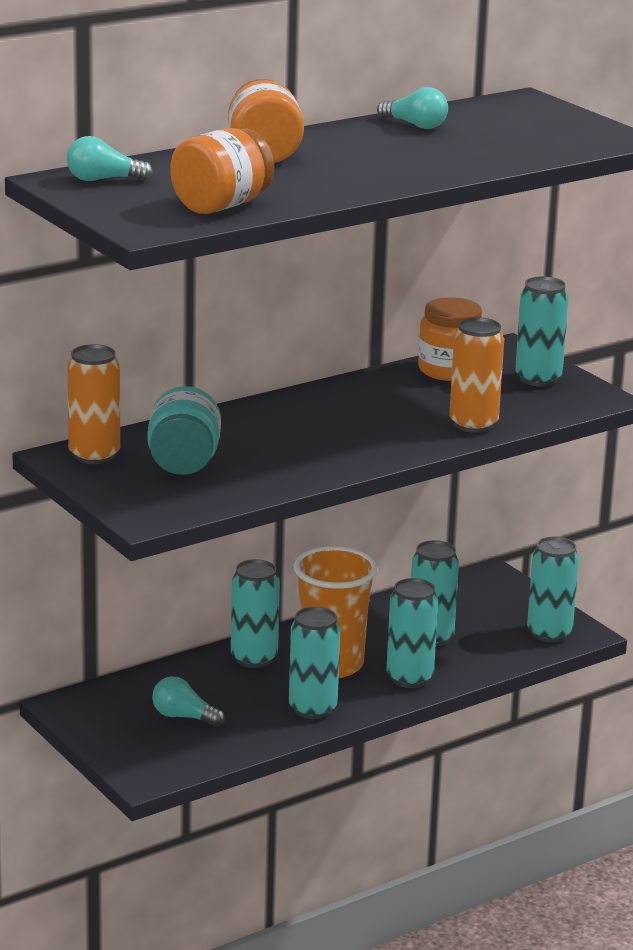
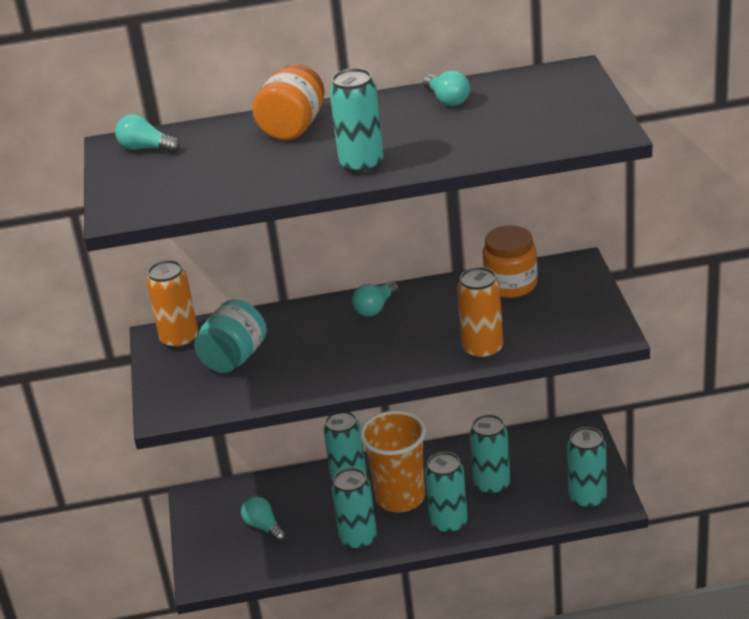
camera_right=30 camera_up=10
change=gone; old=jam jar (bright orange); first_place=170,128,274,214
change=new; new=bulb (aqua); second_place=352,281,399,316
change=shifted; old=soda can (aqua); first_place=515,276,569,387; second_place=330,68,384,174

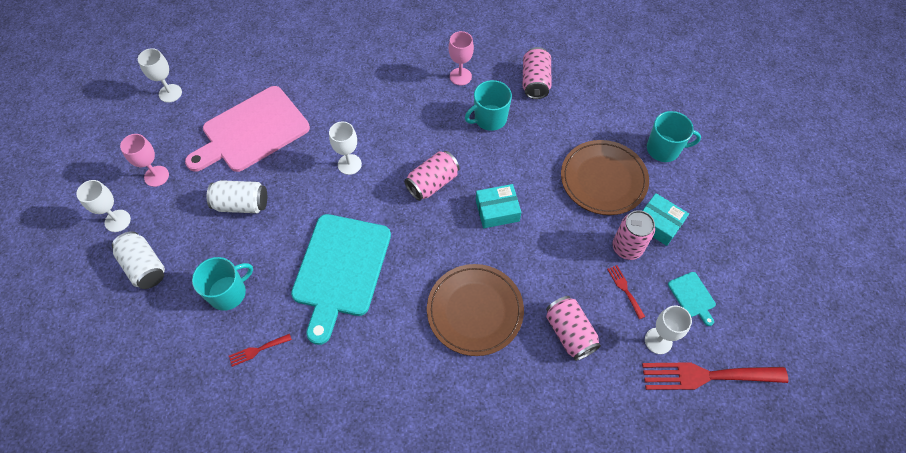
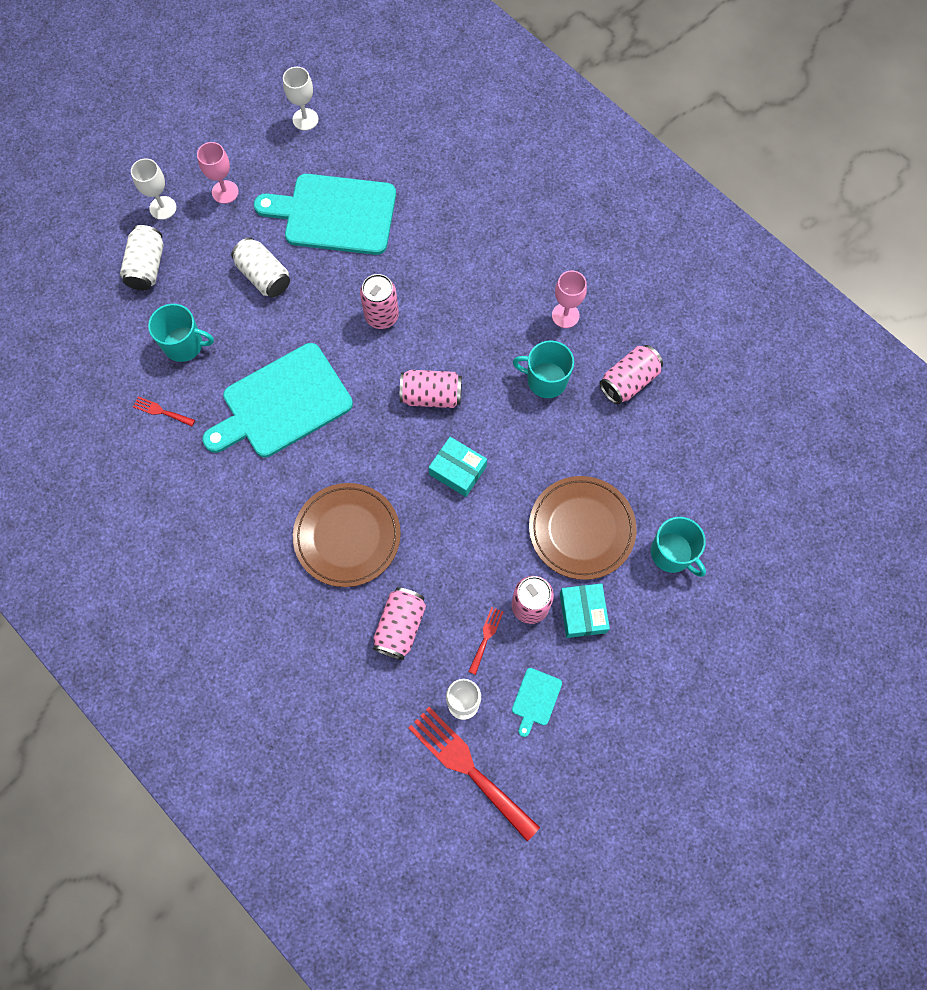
camera_right=45 camera_up=10
change=swapped; old=wine glass (snow-white); new=soda can (pink); first_place=329,122,362,175; second_place=360,274,399,329
change=repainted; old=chopping board (pink); new=chopping board (aqua); first_place=185,86,310,172; second_place=254,174,396,255

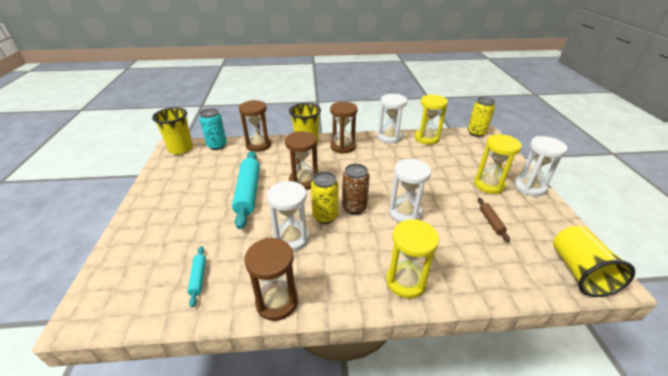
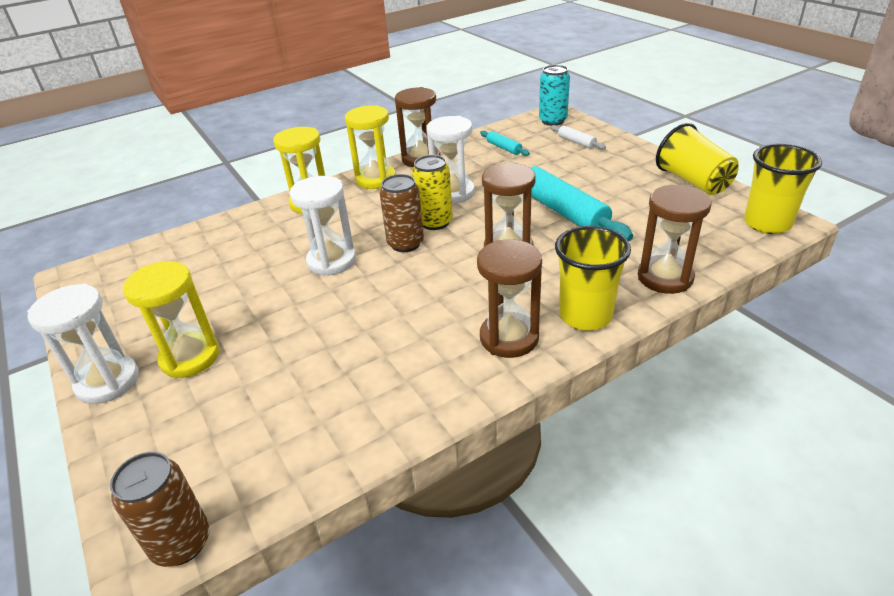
camera_right=155 camera_up=0
change=gone; old=sand timer (snow-white); first_place=378,94,407,143
change=gone; old=dough roller (brown); first_place=478,198,510,242
change=new; new=dough roller (snow-white); second_place=550,125,606,150
change=shifted; old=soda can (aqua); first_place=199,108,227,150; second_place=539,65,570,126
change=shifted; old=sand timer (yellow); first_place=415,94,448,145; second_place=345,105,396,189
change=shifted; old=beaker (yellow); first_place=553,226,635,297; second_place=656,123,739,195
change=repainted; old=soda can (yellow); new=soda can (brown); first_place=468,97,495,137; second_place=110,452,210,567

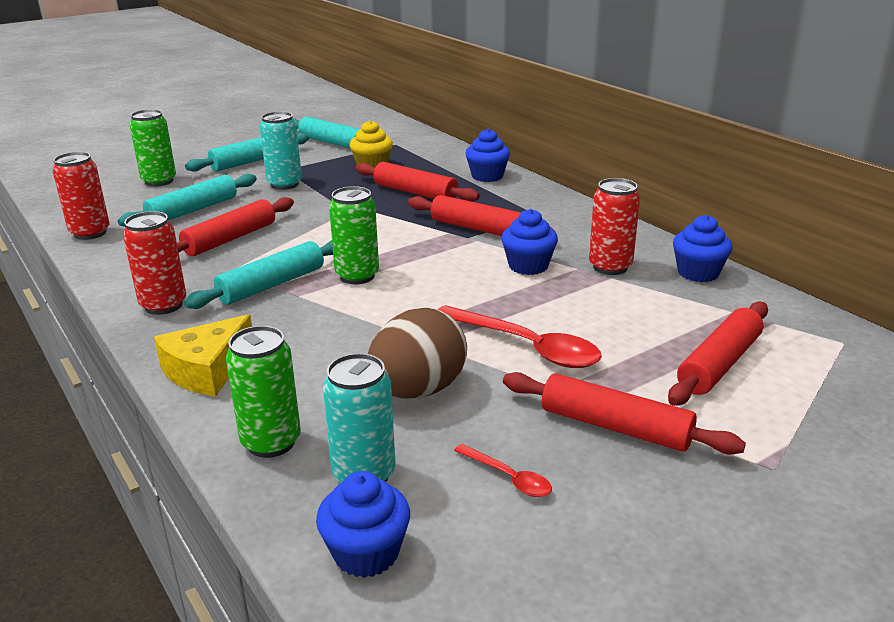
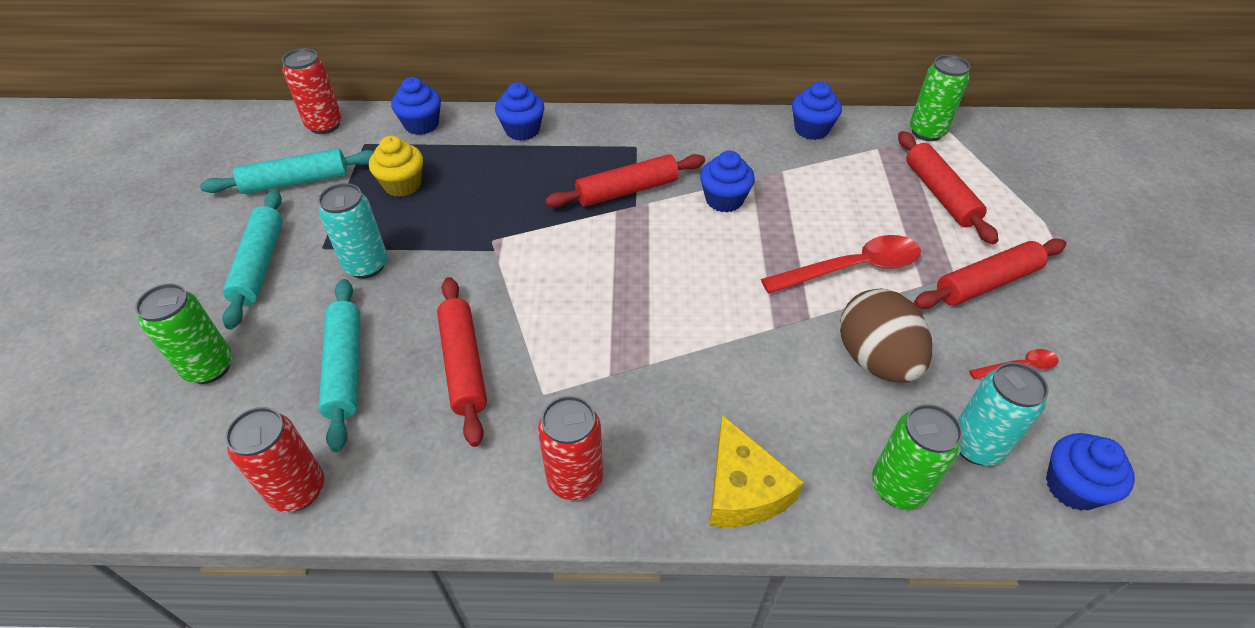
camera_right=-55 camera_up=20
change=gone; old=dough roller (aqua); first_place=184,240,333,309
change=gone; old=dough roller (red); first_place=356,162,480,202
change=new; new=fairy cake (blue); second_place=391,77,441,135
change=shifted; old=soda can (emerald); first_place=329,186,379,284; second_place=910,55,970,141
change=shifted; old=soda can (red); first_place=589,178,640,275; second_place=282,48,342,134

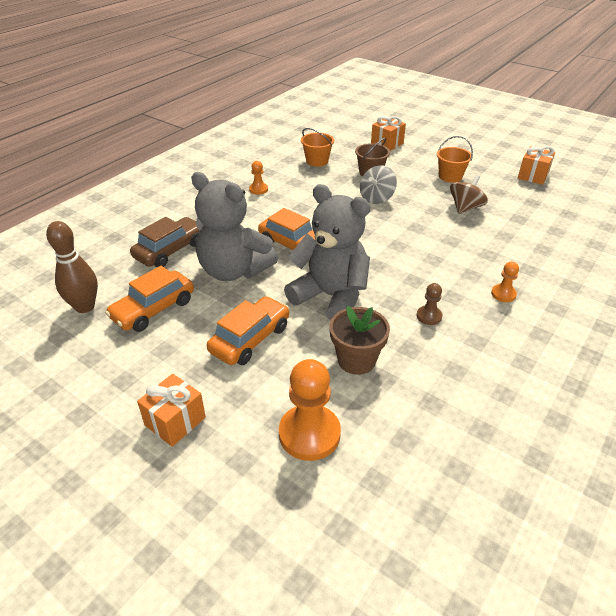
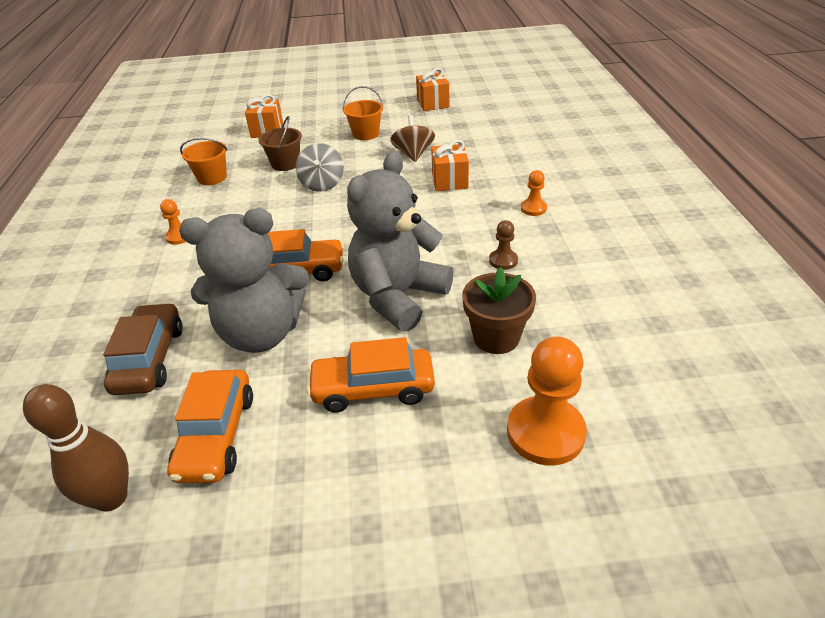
camera_right=-40 camera_up=0
change=shifted; old=present (bright orange); first_place=137,374,206,447; second_place=431,140,469,191
change=rotated; old=car (bright orange); first_place=207,296,289,365; second_place=307,337,435,412; degrees=-90
change=rotated; old=stuffed bear (ash-grey); first_place=284,184,370,321; second_place=347,151,454,332; degrees=-45

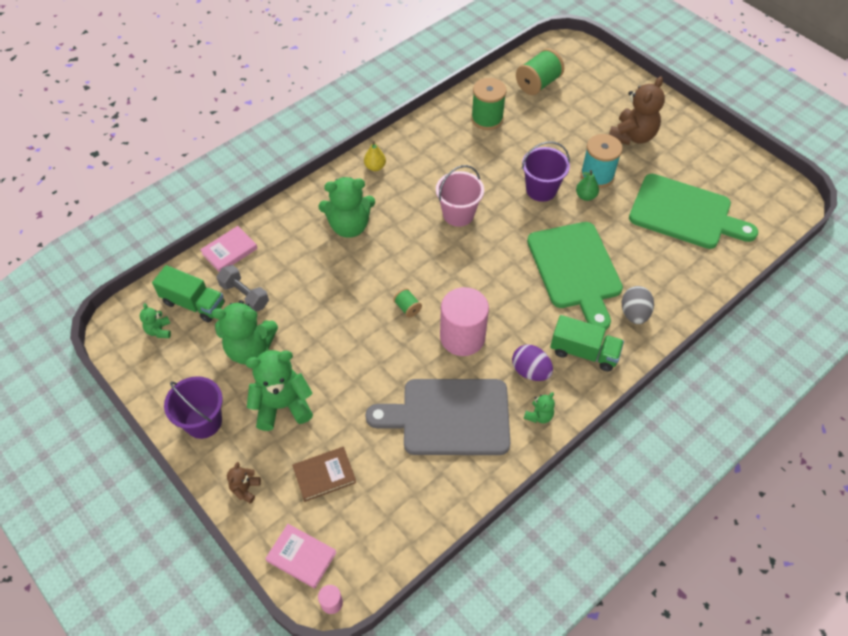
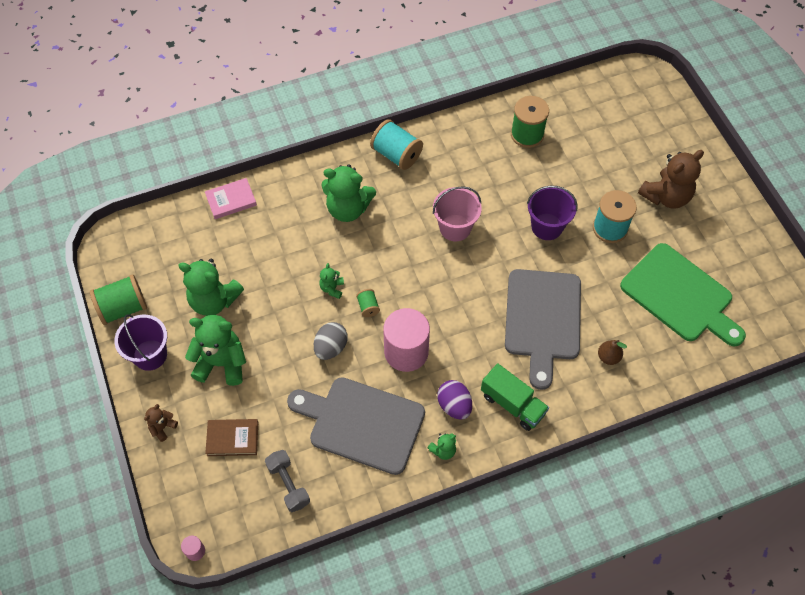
camera_right=20 camera_up=5
change=gone; old=lorry (emerald); first_place=152,265,225,323
change=gone; old=hardcover (pink); first_place=265,524,337,589
change=gone; old=pear (emerald); first_place=576,170,599,201
change=new; new=pear (brown); second_place=598,340,627,365
change=shifted; old=stuffed bear (emerald); first_place=140,303,171,338; second_place=319,263,344,299
change=shifted; old=dumbbell (ash-grey); first_place=216,265,269,312; second_place=265,450,310,512
change=shifted; old=reel of thread (emerald); first_place=516,48,564,95; second_place=90,275,147,325
change=shifted; old=egg (ash-grey); first_place=622,286,654,324; second_place=314,322,347,360
change=swapped; old=pear (yellow); new=reel of thread (aqua); first_place=364,141,386,171; second_place=370,119,423,170
change=repainted; old=chopping board (emerald); new=chopping board (ash-grey); first_place=527,222,623,330; second_place=505,269,581,390

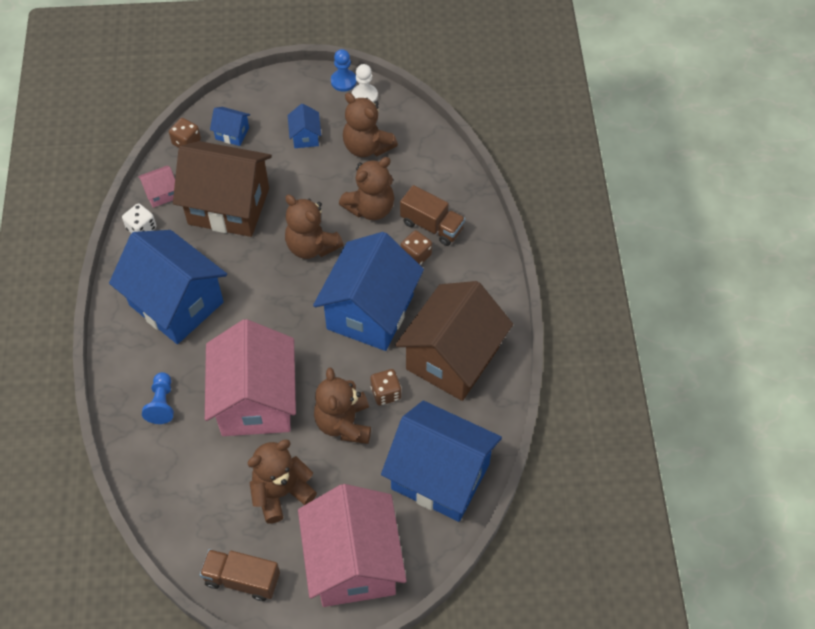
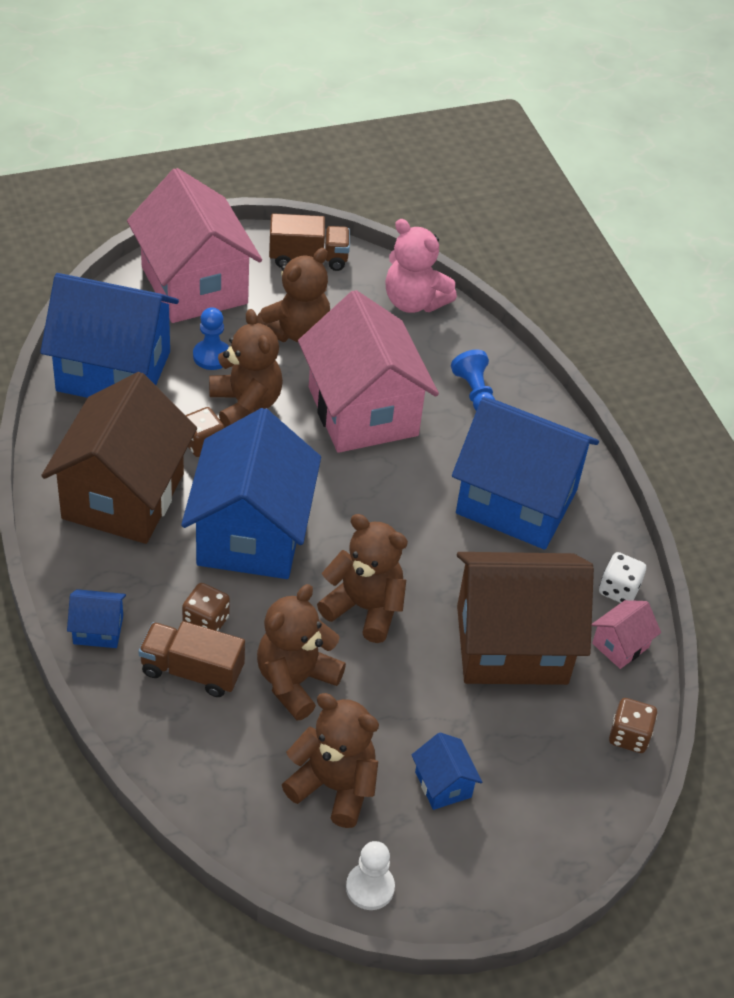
camera_right=160 camera_up=-10
change=new; new=stuffed bear (pink); second_place=385,219,457,313
change=shifted; old=toy house (blue); first_place=210,107,250,146; second_place=67,589,126,648
change=shifted; old=chess pawn (blue); first_place=331,49,357,92; second_place=193,307,229,370

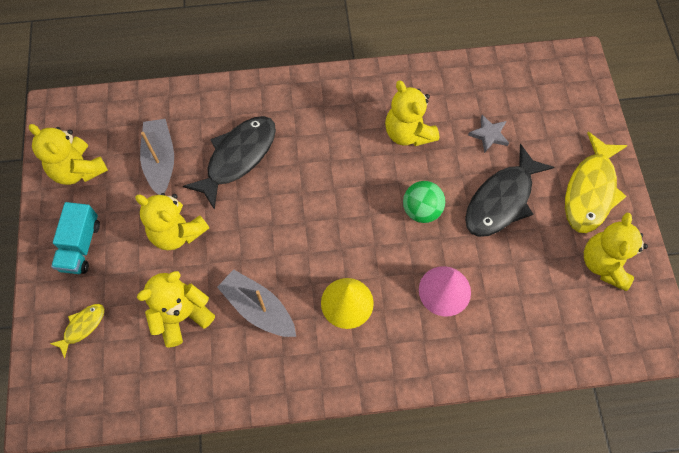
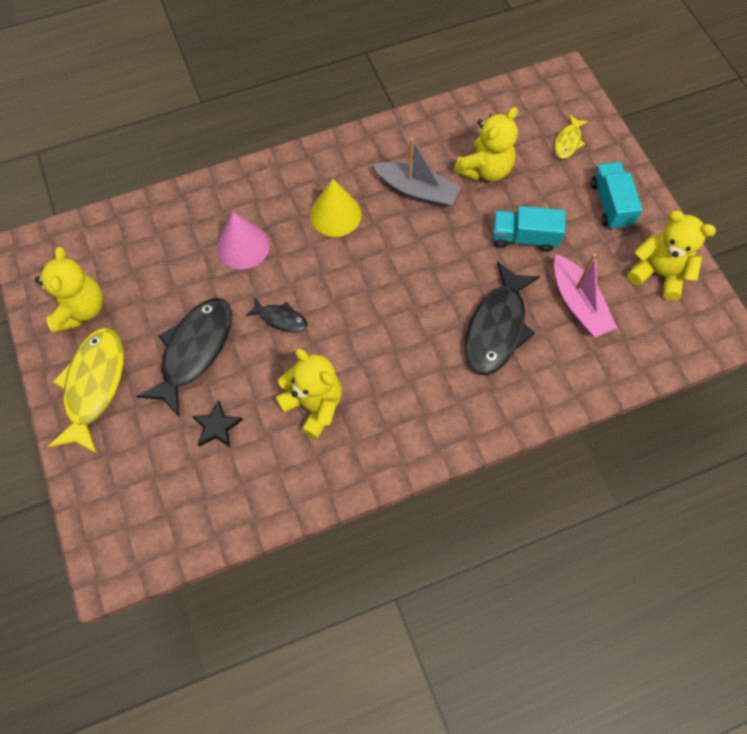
camera_right=165 camera_up=0
change=swapped; old=stuffed bear (yellow); new=lorry (aqua); first_place=135,193,209,250; second_place=493,206,566,252
change=swapped; old=sphere (emerald); new=toy fish (jet-black); first_place=403,181,445,223; second_place=246,297,307,333
change=repainted; old=boat (ash-grey); new=boat (pink); first_place=140,119,174,195; second_place=554,253,617,337
change=repainted; old=star (ash-grey); new=star (jet-black); first_place=468,115,509,153; second_place=192,401,243,447

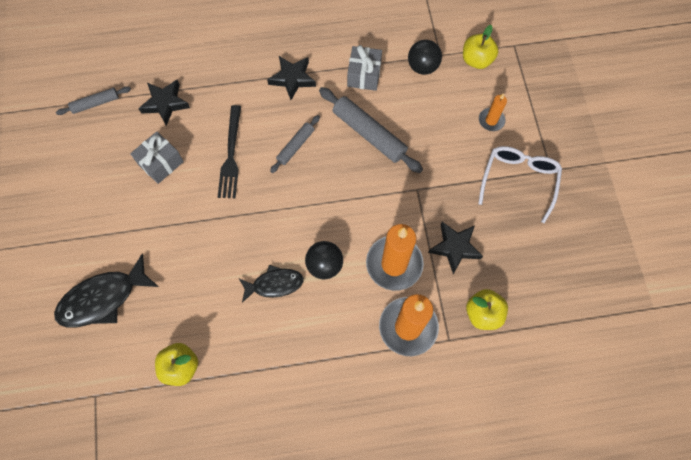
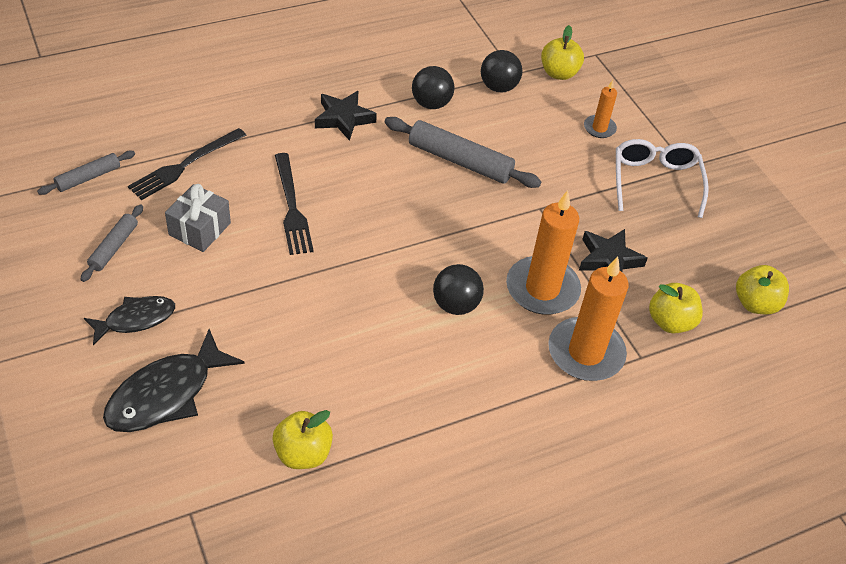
camera_right=-20 camera_up=-20
change=new; new=apple (yellow); second_place=736,265,789,314
change=shifted; old=toy fish (jet-black); first_place=239,265,304,303; second_place=84,296,175,345
change=shifted; old=dough roller (ash-grey); first_place=270,115,320,173; second_place=80,204,143,282
change=swapped; old=star (jet-black); new=fork (jet-black); first_place=138,80,190,126; second_place=128,128,247,200
change=swapped; old=present (ash-grey); new=sphere (jet-black); first_place=347,45,382,91; second_place=412,66,455,109

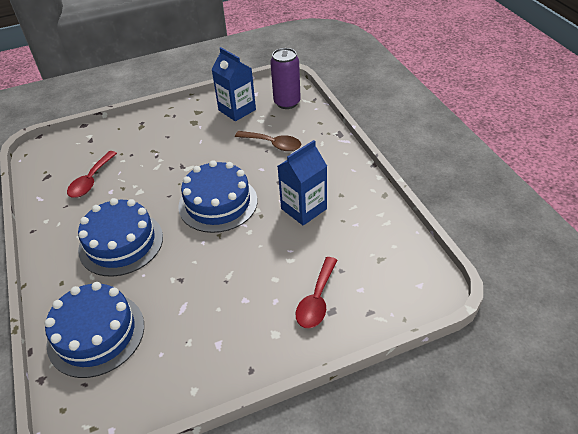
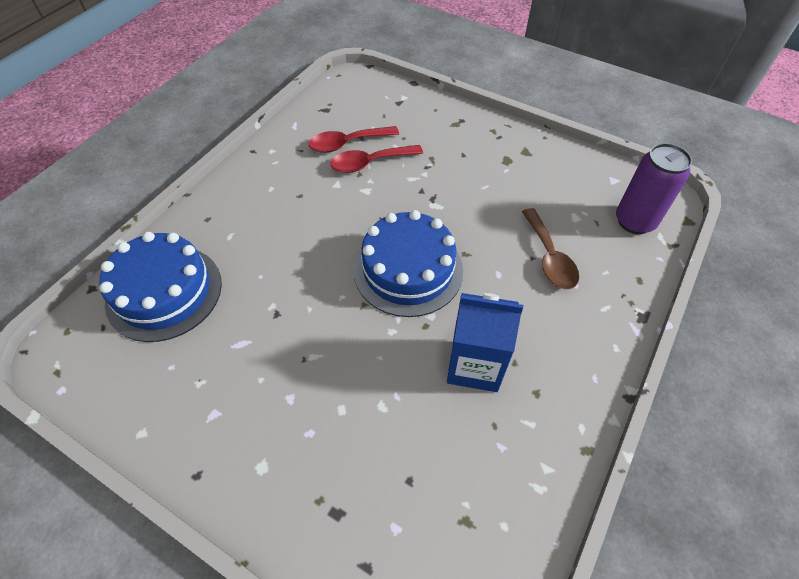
camera_right=50 camera_up=10
change=gone; old=gateau (blue); first_place=78,198,163,277
change=gone; old=milk carton (blue); first_place=211,47,256,121
change=shifted; old=teaspoon (red); first_place=296,257,337,328; second_place=331,145,423,173

